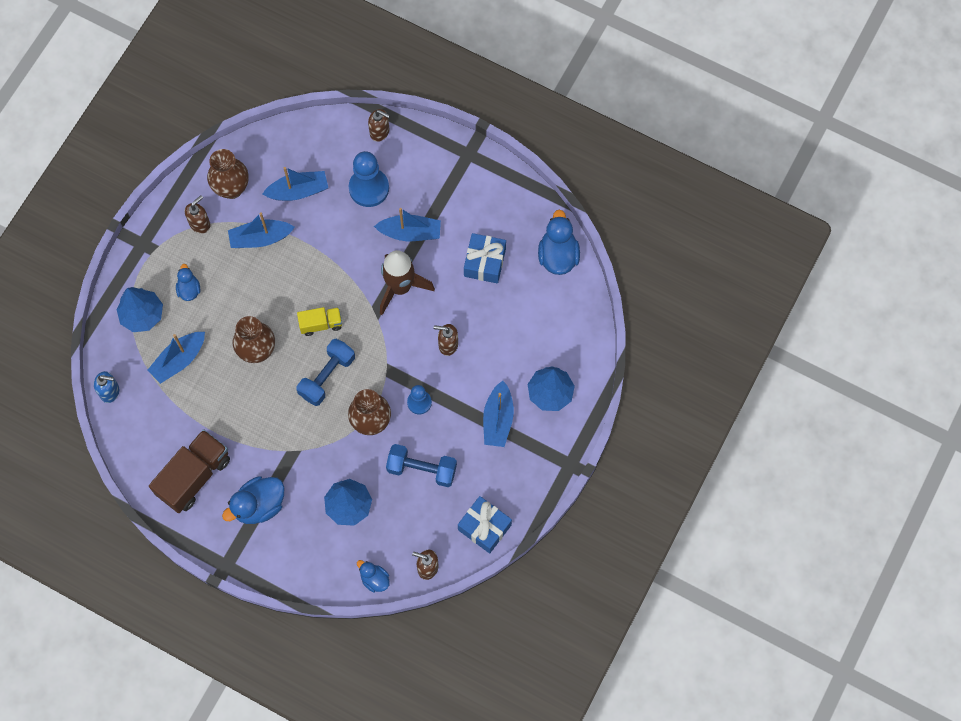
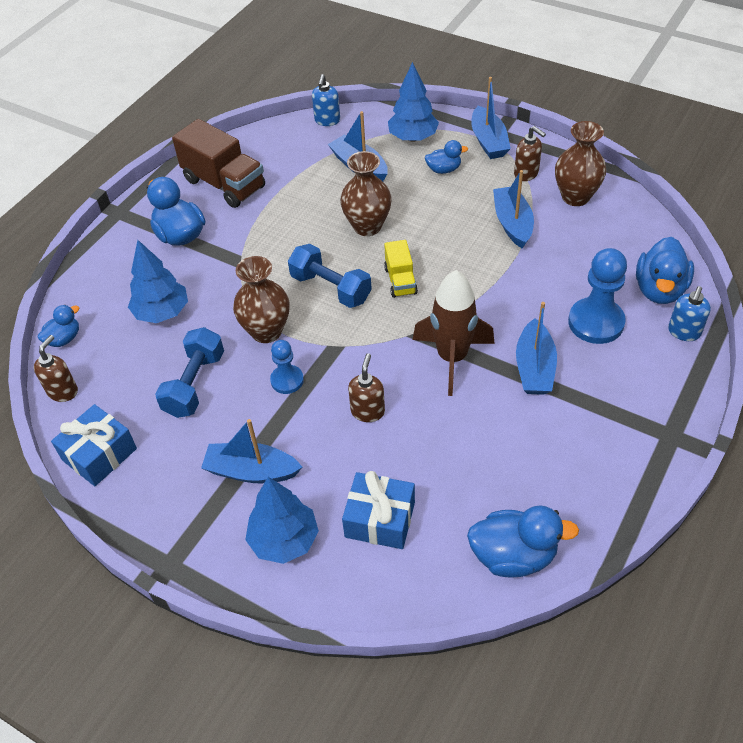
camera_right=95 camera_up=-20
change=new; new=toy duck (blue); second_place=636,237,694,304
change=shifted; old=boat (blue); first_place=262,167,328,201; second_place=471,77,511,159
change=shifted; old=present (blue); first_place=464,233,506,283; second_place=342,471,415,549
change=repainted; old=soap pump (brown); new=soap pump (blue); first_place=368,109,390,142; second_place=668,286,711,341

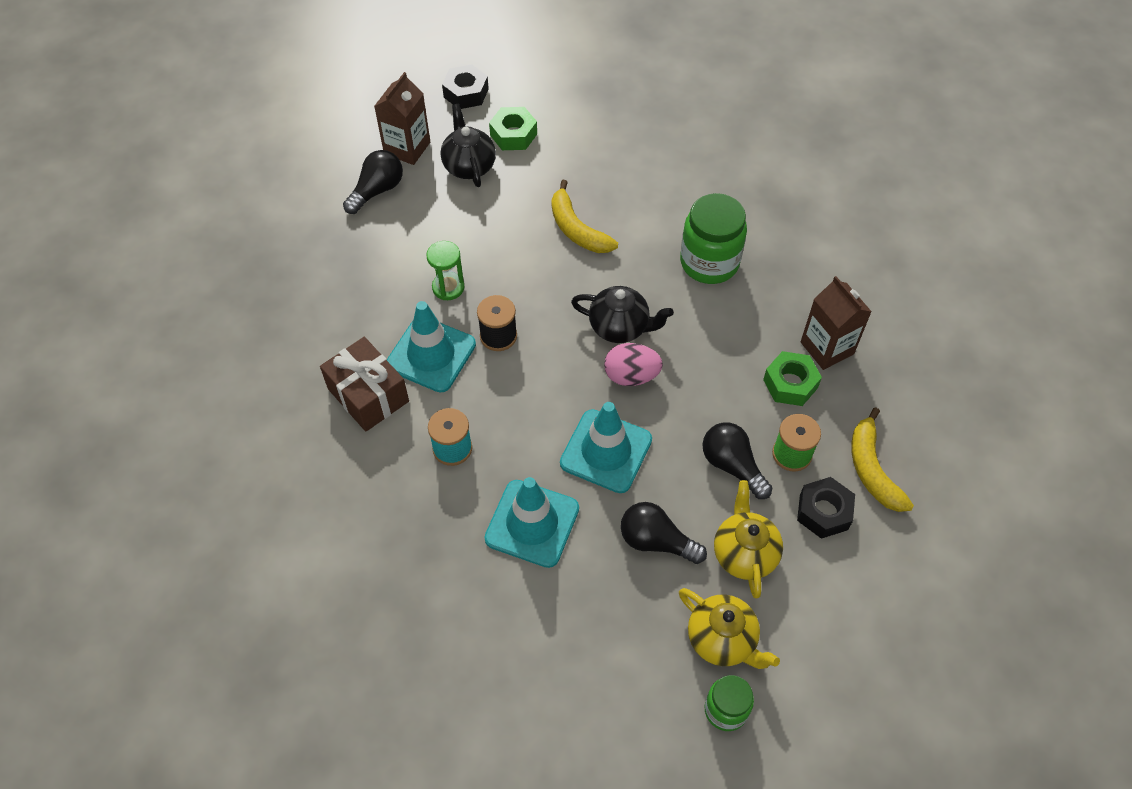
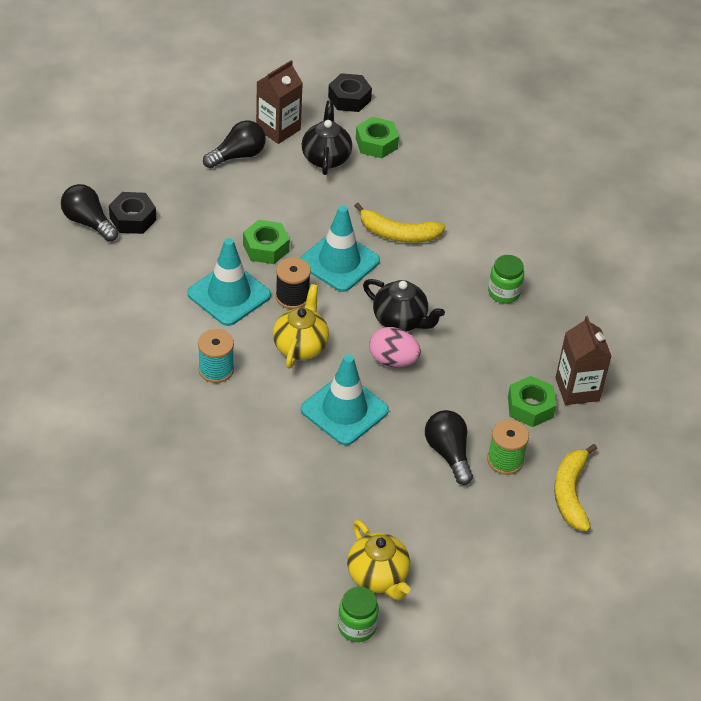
camera_right=15 camera_up=-10
change=gone; old=present (brown); first_place=320,337,409,431
change=shifted; old=safety cone (aqua); first_place=484,477,579,568; second_place=300,205,380,292
change=shifted; old=bulb (jet-black); first_place=621,502,707,564; second_place=61,184,119,242
change=shifted; old=china teapot (yellow); first_place=714,480,783,598; second_place=273,284,329,369
change=shifted; old=hex nut (jet-black); first_place=797,477,855,539; second_place=109,192,156,234
change=swapped; old=sand timer (emerald); new=hex nut (emerald); first_place=426,241,465,300; second_place=243,220,290,264
change=rotated; old=banana fruit (yellow); first_place=552,180,618,253; second_place=355,203,446,243; degrees=-60
change=scaled; old=jam jar (emerald); first_place=680,193,747,284; second_place=488,255,524,303; factor=0.58

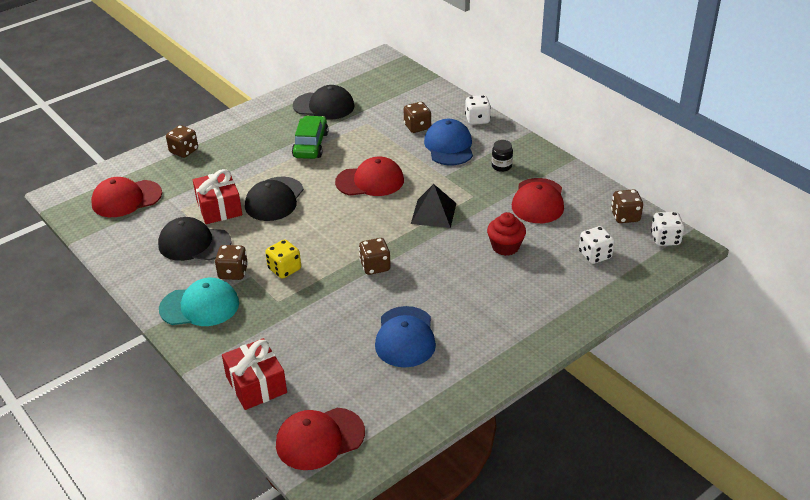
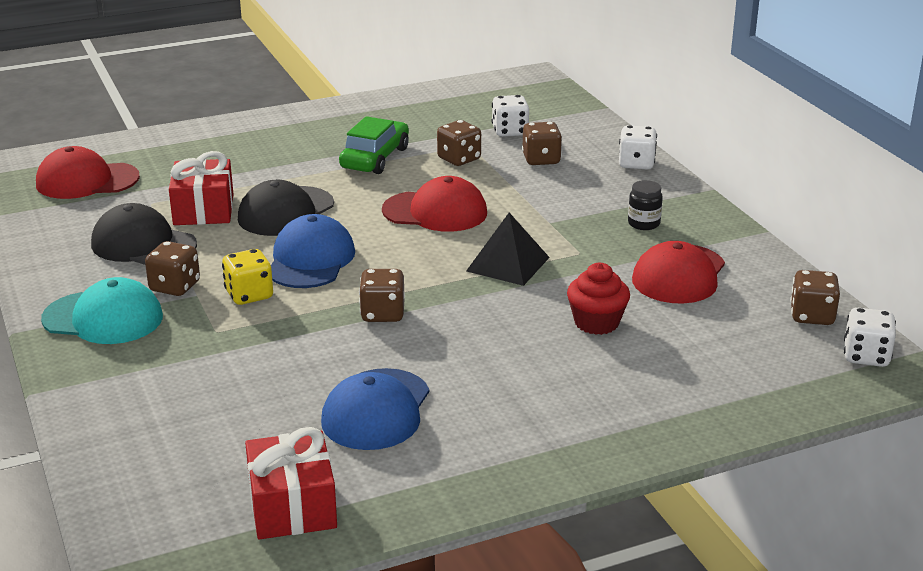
camera_right=15 camera_up=-10
change=gone; old=cap (red); first_place=276,408,365,470
change=gone; old=cap (jet-black); first_place=293,85,354,120
change=shifted; old=die (brown); first_place=166,125,198,158; second_place=437,120,481,166
change=shifted; old=present (red); first_place=222,338,287,410; second_place=245,427,337,539
change=shifted; old=cap (blue); first_place=424,119,473,165; second_place=271,214,355,288
change=shifted; old=die (snow-white); first_place=579,226,615,264; second_place=492,95,529,137

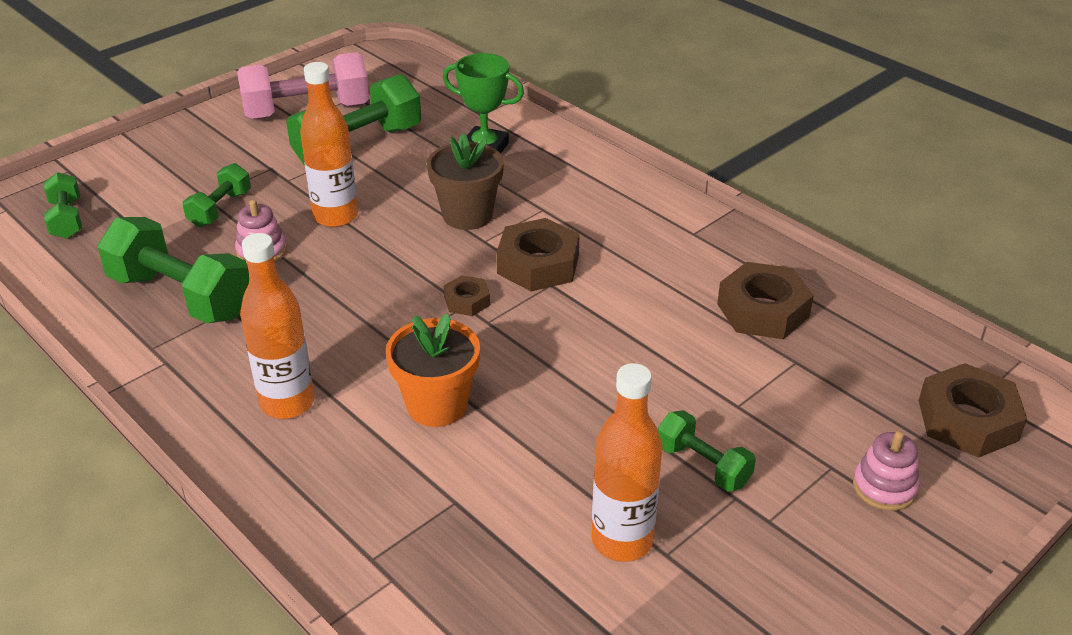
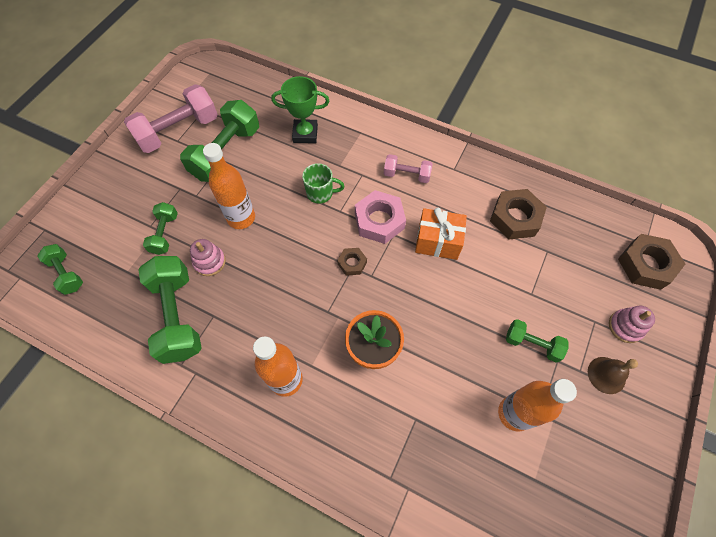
camera_right=-20 camera_up=25
change=new; new=dumbbell (pink); second_place=384,154,433,183
change=new; new=present (bright orange); second_place=415,208,467,260
change=new; new=bell (brown); second_place=588,357,638,394
change=swapped; old=flower pot (brown); new=tea mug (emerald); first_place=427,134,504,230; second_place=302,163,345,203
change=repainted; old=hex nut (brown); new=hex nut (pink); first_place=497,218,580,291; second_place=355,190,406,244
change=rotated; old=dumbbell (emerald); first_place=97,217,249,323; second_place=138,256,202,364; degrees=60

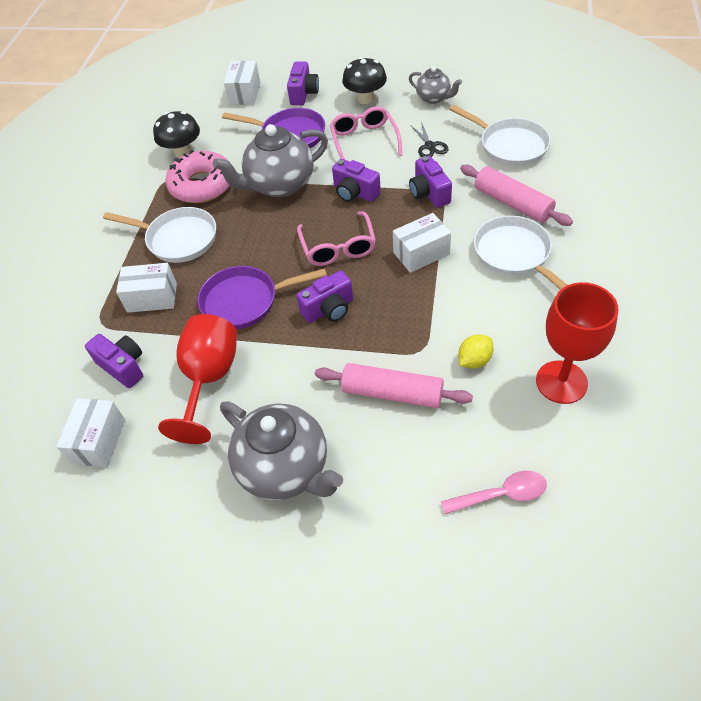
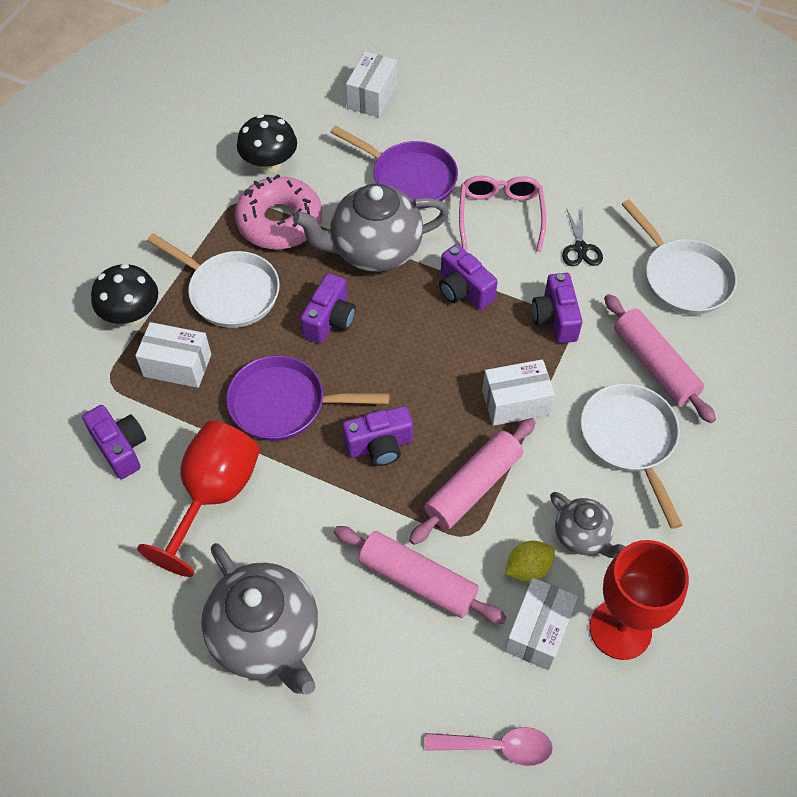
camera_right=10 camera_up=5
change=gone; old=spectacles (pink); first_place=297,211,376,266
change=new; new=dough roller (pink); second_place=409,418,536,545
change=shifted; old=parcel (snow-white); first_place=56,398,125,467; second_place=505,578,578,670
change=shifted; old=camera (violet); first_place=287,62,319,105; second_place=300,273,356,344
change=shifted; old=mushroom (jet-black); first_place=342,57,387,104; second_place=91,264,158,326
change=shifted; old=china teapot (ash-grey); first_place=409,66,462,104; second_place=550,492,625,558

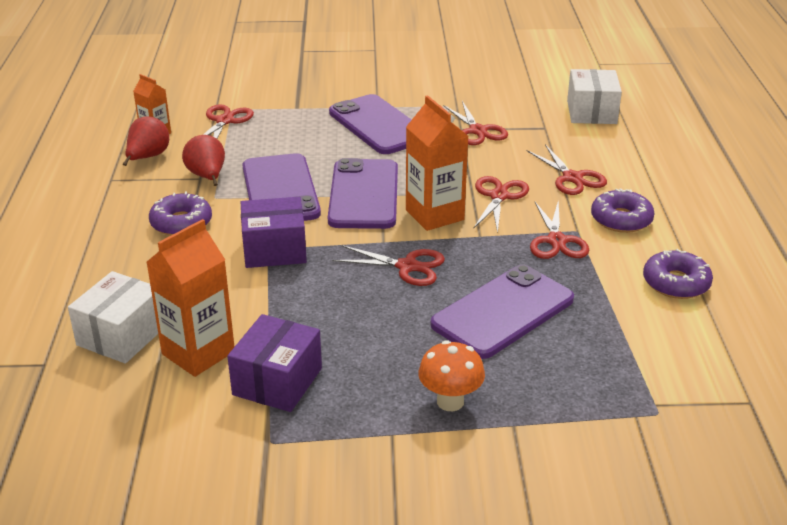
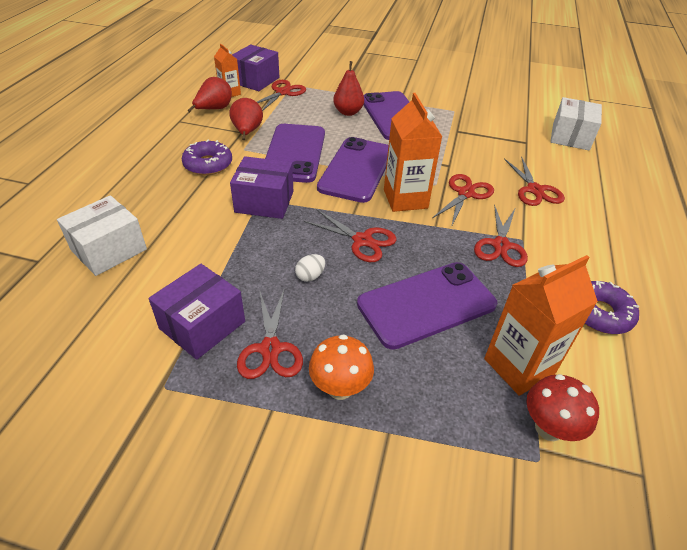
camera_right=15 camera_up=10
change=gone; old=donut (violet); first_place=591,188,654,233
change=new; new=parcel (violet); second_place=232,45,279,91
change=new; new=egg (snow-white); second_place=295,254,325,282
change=new; new=pear (red); second_place=333,61,364,116
change=new; new=mushroom (red); second_place=526,374,599,441
change=shifted; old=milk carton (bright orange); first_place=146,219,234,377; second_place=484,255,598,396
change=shifted; old=scissors (red); first_place=443,101,508,145; second_place=237,290,303,379

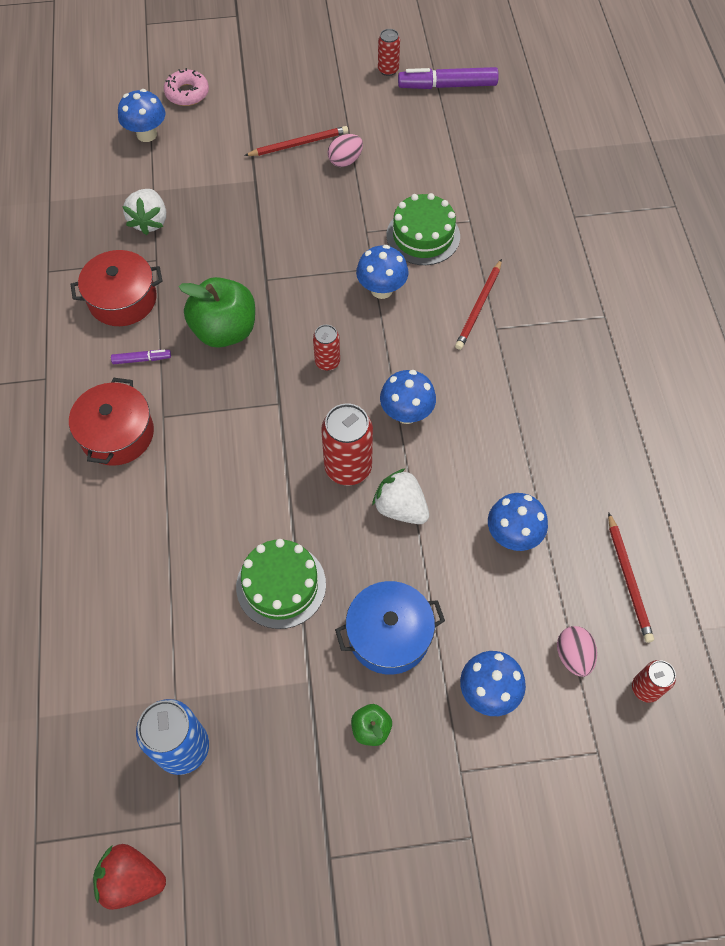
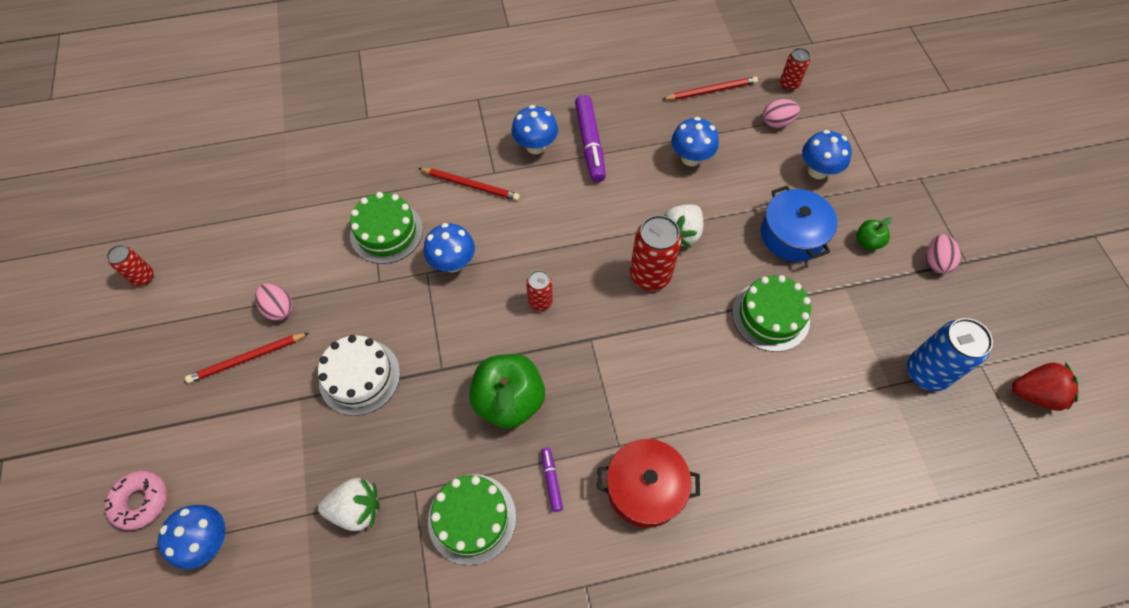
camera_right=-95 camera_up=0
change=new; new=gateau (snow-white); second_place=318,335,400,416
change=new; new=egg (pink); second_place=926,234,961,274
change=shifted; old=mushroom (blue); first_place=380,370,436,424; second_place=512,105,558,154
change=shifted; old=felt pen (violet); first_place=398,67,499,89; second_place=575,95,606,182
change=swapped; old=pot (red); new=gateau (emerald); first_place=70,250,163,326; second_place=428,474,516,565
change=rotated; old=berry (red); first_place=93,844,166,910; second_place=1012,362,1079,411; degrees=-90
change=rotated; old=wooden pencil (red); first_place=244,126,348,156; second_place=185,333,309,383; degrees=-90

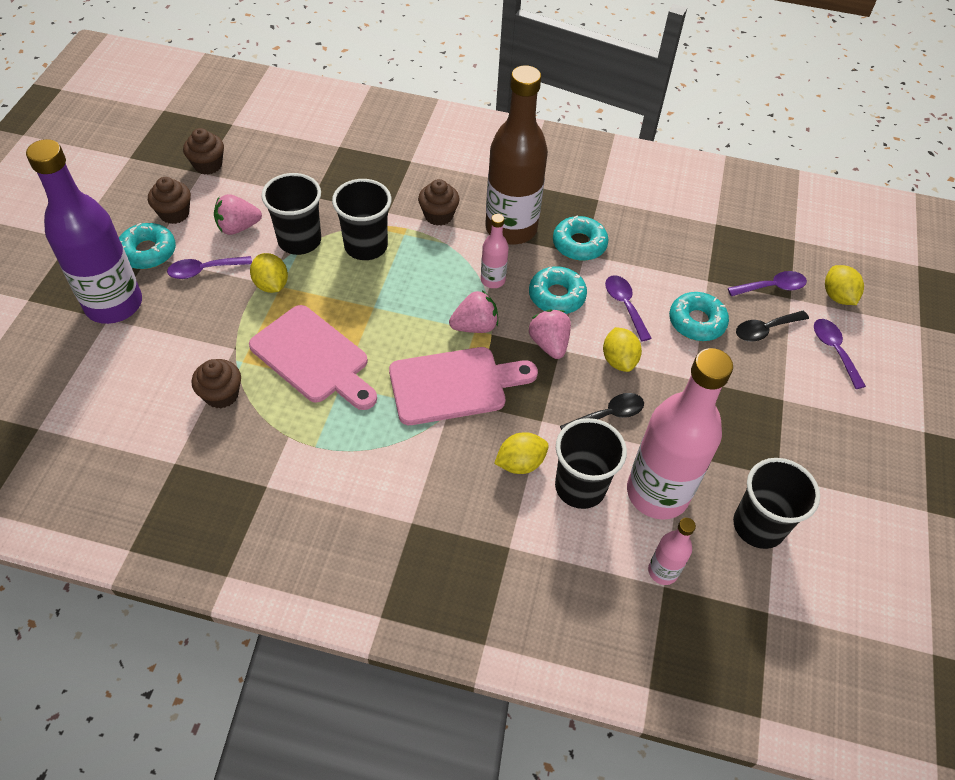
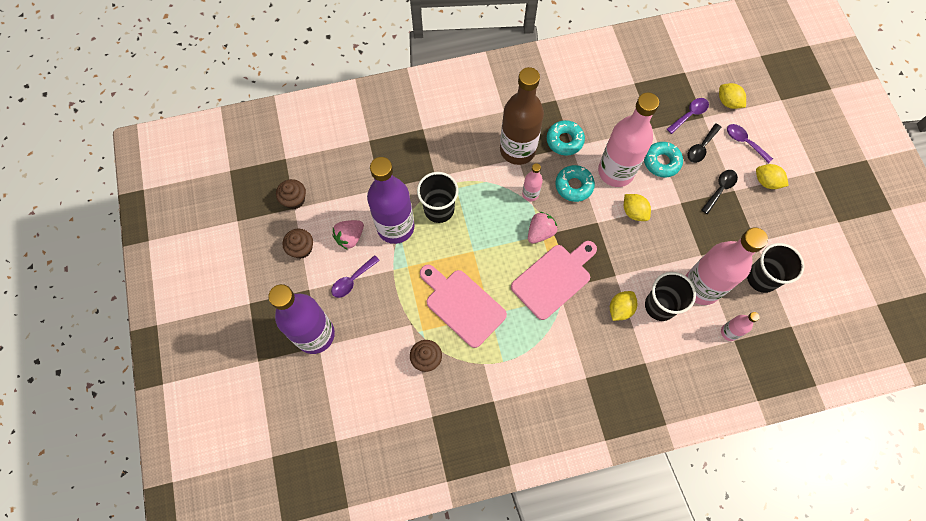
camera_right=-25 camera_up=15
change=gone; old=donut (aqua); first_place=119,223,176,269
change=gone; old=fairy cake (brown); first_place=418,179,460,226
change=gone; old=berry (pink); first_place=529,310,571,359
change=shifted; old=lemon (yellow); first_place=250,253,288,293; second_place=756,164,789,189
change=shifted; old=teaspoon (jet-black); first_place=560,393,644,430; second_place=701,170,738,214
change=swapped; old=beaker (jet-black); new=bottle (violet); first_place=261,173,321,255; second_place=367,157,415,244
change=swapped; old=teaspoon (violet); new=bottle (pink); first_place=605,275,651,341; second_place=598,93,659,187
change=rotated; old=chopping board (pink); first_place=249,305,377,410; second_place=420,265,507,348; degrees=-150

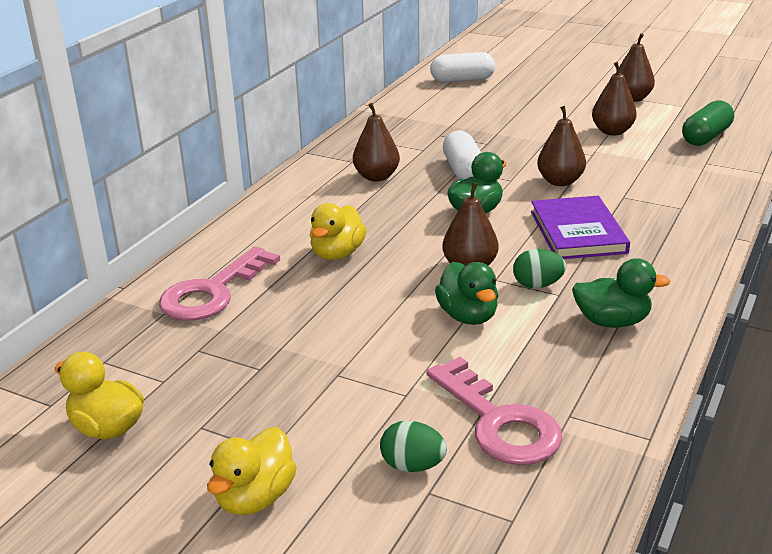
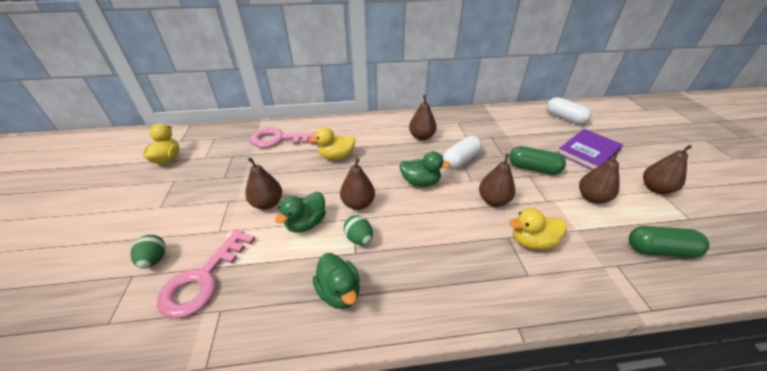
camera_right=55 camera_up=10
change=new; new=pear (brown); second_place=245,157,282,210
change=new; new=pill shape (emerald); second_place=509,146,566,175
change=shifted; old=toy duck (yellow); first_place=207,427,297,515; second_place=509,208,567,250
change=shifted; old=hardcover (violet); first_place=531,196,630,259; second_place=558,129,623,170

